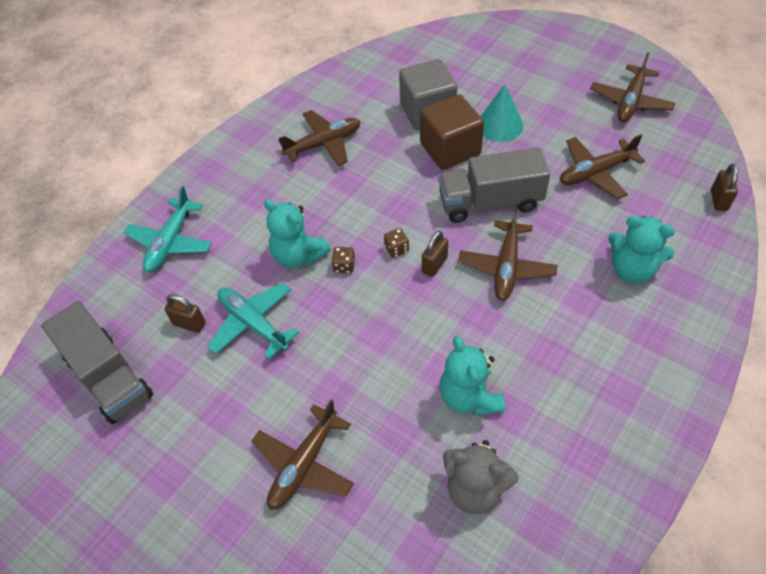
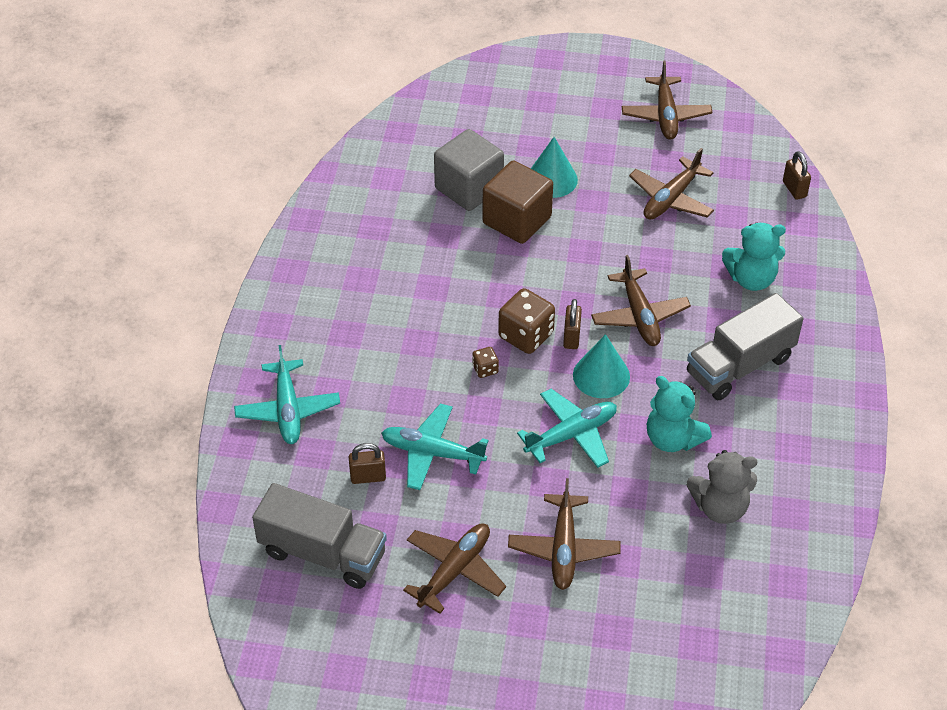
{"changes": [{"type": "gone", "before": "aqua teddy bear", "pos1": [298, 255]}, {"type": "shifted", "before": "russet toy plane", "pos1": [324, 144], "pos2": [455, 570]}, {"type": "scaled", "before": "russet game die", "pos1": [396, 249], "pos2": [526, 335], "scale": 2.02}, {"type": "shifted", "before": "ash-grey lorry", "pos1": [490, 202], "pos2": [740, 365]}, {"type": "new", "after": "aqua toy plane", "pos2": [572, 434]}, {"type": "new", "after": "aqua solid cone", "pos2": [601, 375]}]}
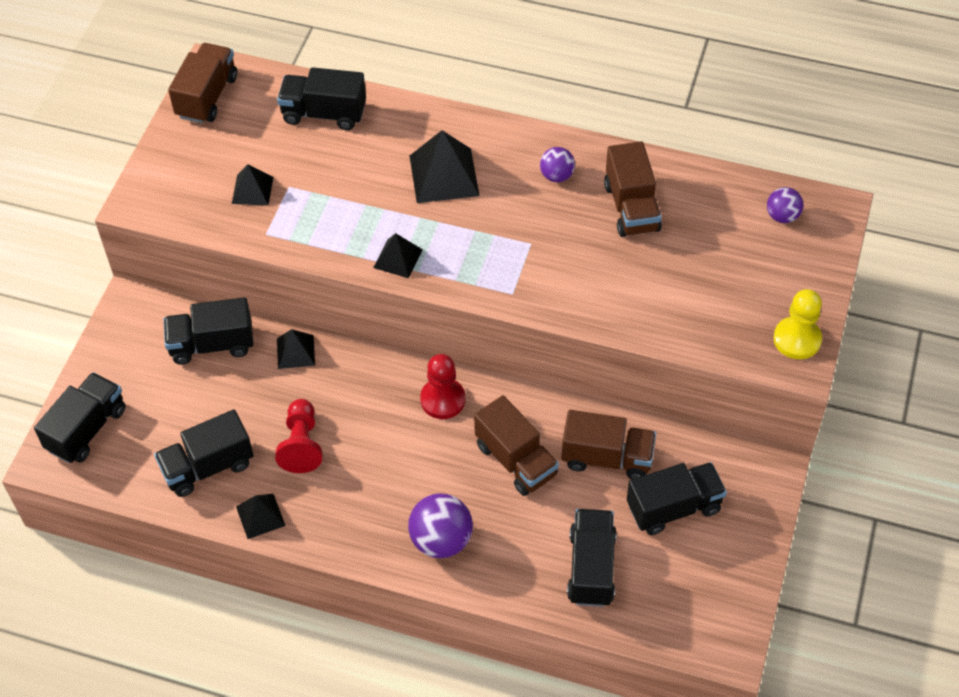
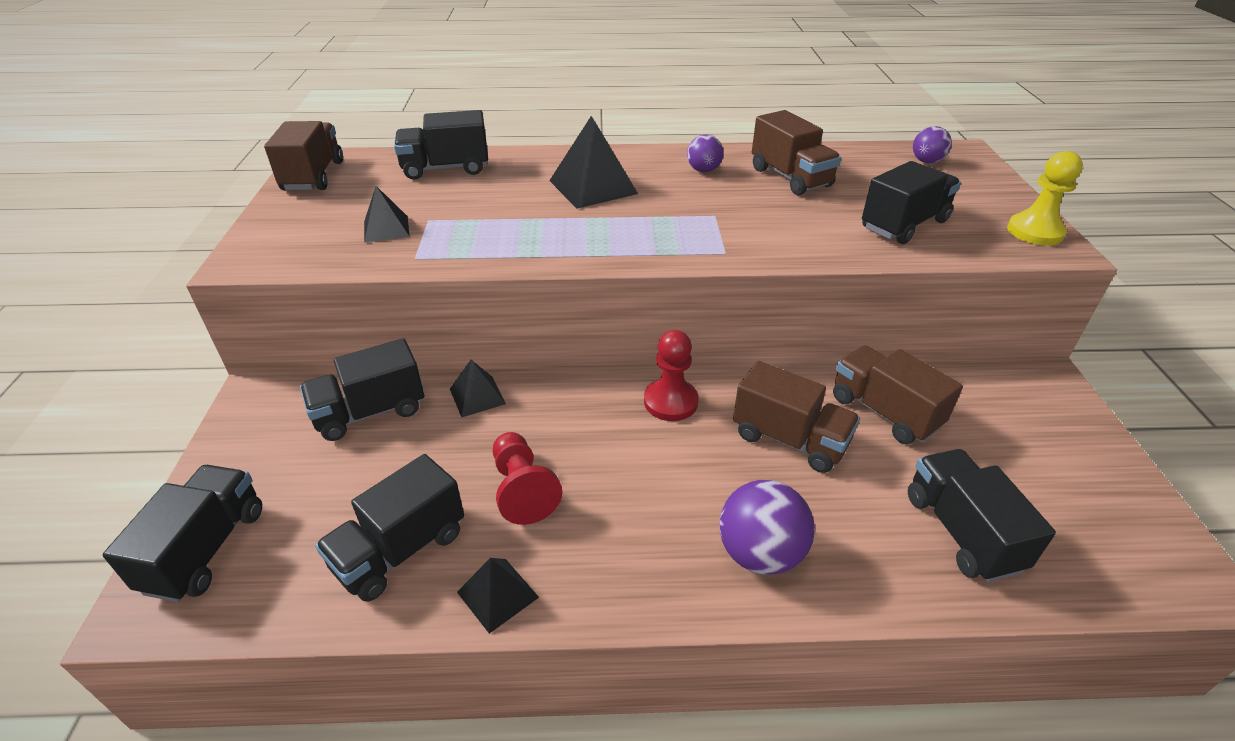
{"changes": [{"type": "gone", "before": "black pyramid", "pos1": [397, 258]}, {"type": "rotated", "before": "russet lorry", "pos1": [607, 458], "pos2": [884, 412], "turn": -120}, {"type": "shifted", "before": "black lorry", "pos1": [674, 508], "pos2": [904, 225]}]}
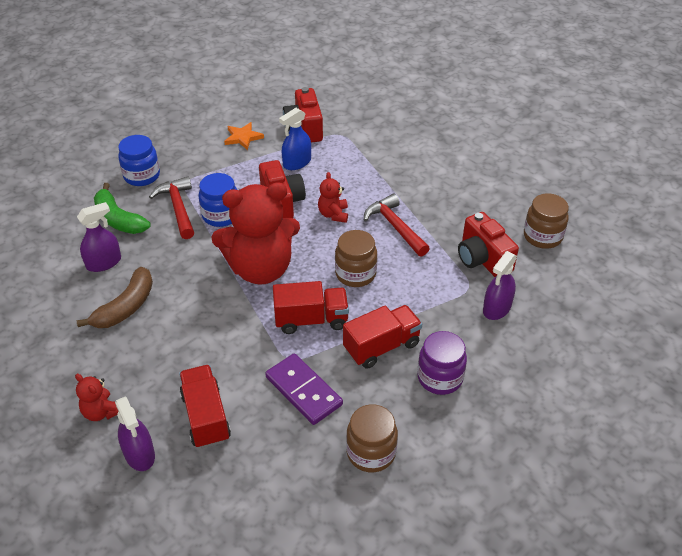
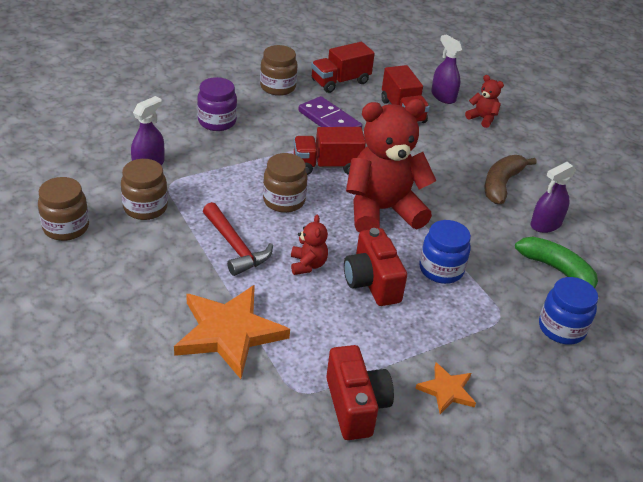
{"changes": [{"type": "gone", "before": "scarlet hammer", "pos1": [178, 208]}, {"type": "gone", "before": "cobalt sprayer", "pos1": [297, 163]}, {"type": "shifted", "before": "scarlet lorry", "pos1": [381, 346], "pos2": [340, 82]}, {"type": "swapped", "before": "scarlet photo camera", "after": "russet preserve jar", "pos1": [482, 259], "pos2": [145, 208]}, {"type": "new", "after": "orange-coloured star shape", "pos2": [229, 333]}]}
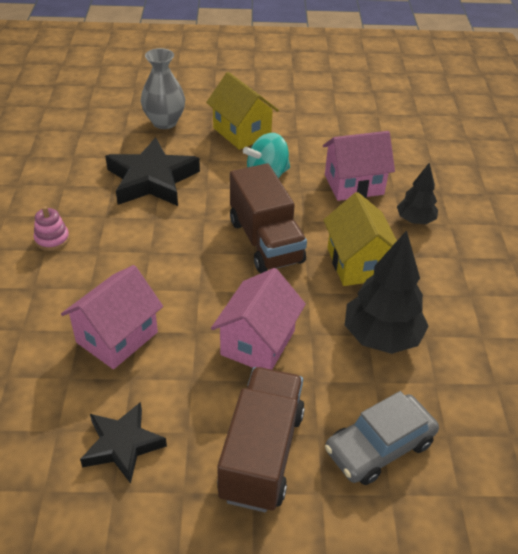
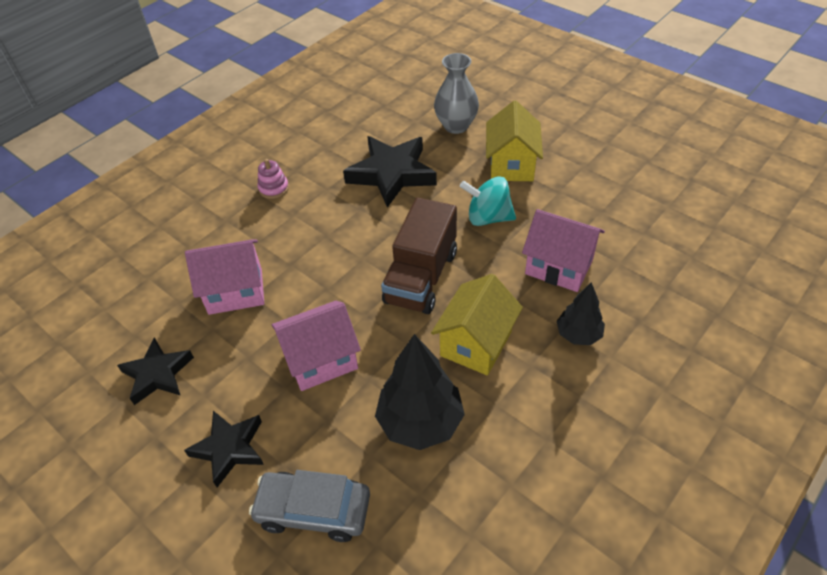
{"changes": [{"type": "swapped", "before": "russet lorry", "after": "black star shape", "pos1": [261, 454], "pos2": [229, 449]}]}
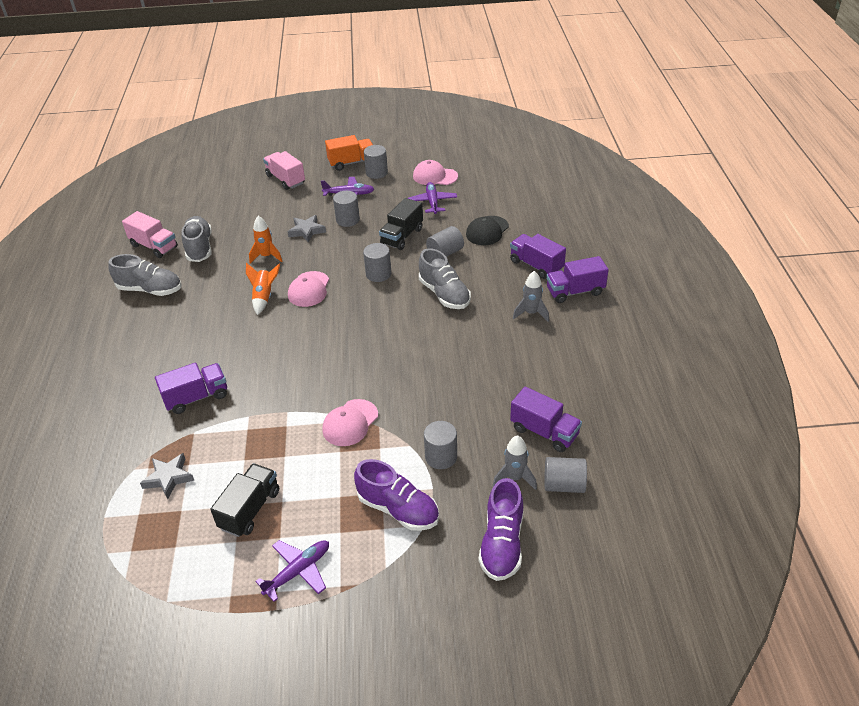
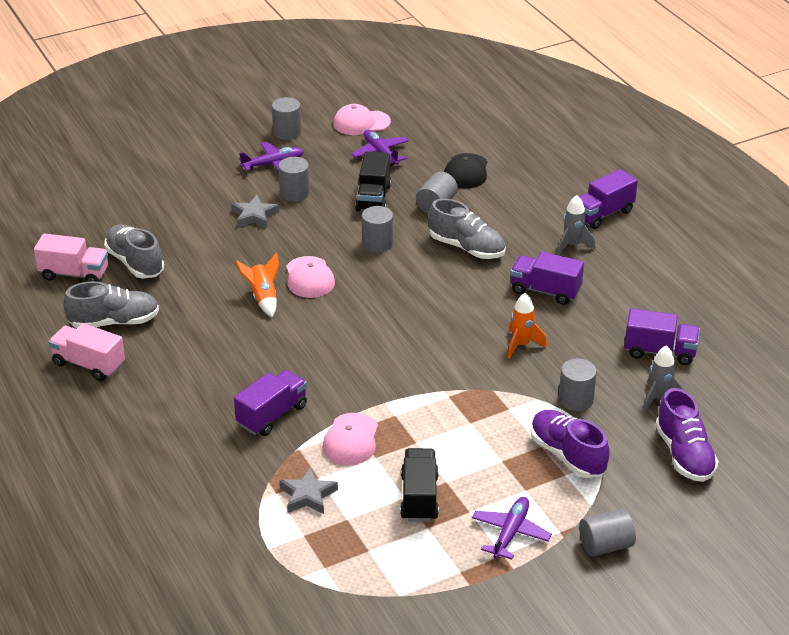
{"changes": [{"type": "shifted", "before": "orange-coloured spaceship", "pos1": [266, 256], "pos2": [521, 345]}, {"type": "shifted", "before": "rose-pink lorry", "pos1": [286, 179], "pos2": [89, 364]}, {"type": "shifted", "before": "rose-pink cap", "pos1": [350, 423], "pos2": [351, 440]}, {"type": "gone", "before": "orange-coloured lorry", "pos1": [351, 163]}, {"type": "rotated", "before": "royal purple sneaker", "pos1": [398, 509], "pos2": [567, 455], "turn": -135}, {"type": "shifted", "before": "royal purple lorry", "pos1": [536, 265], "pos2": [545, 291]}, {"type": "shifted", "before": "ash-grey cylinder", "pos1": [564, 485], "pos2": [605, 545]}]}
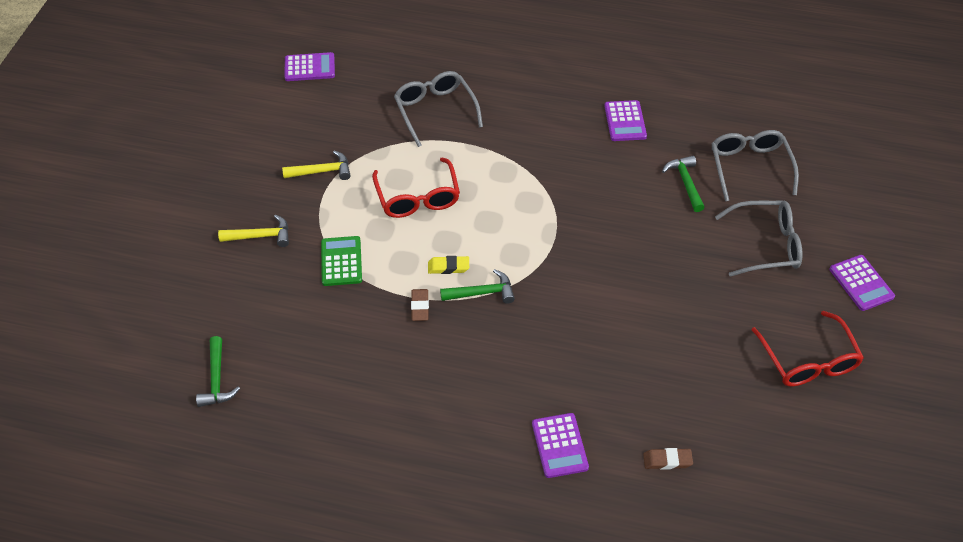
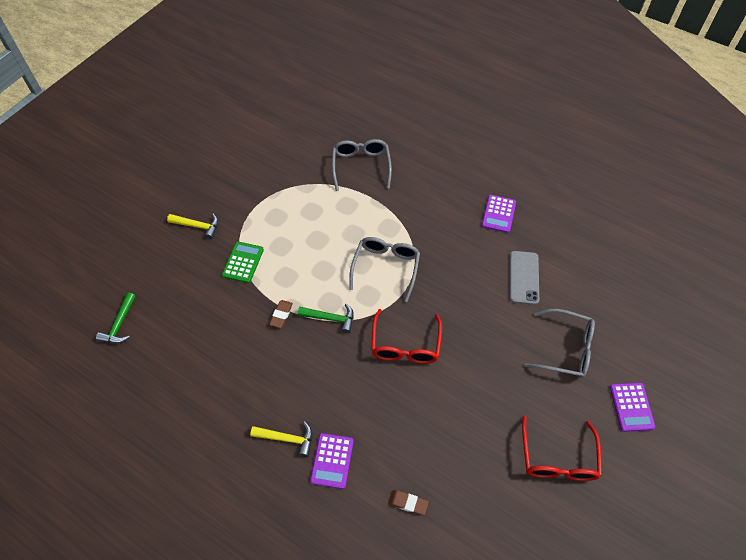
{"changes": [{"type": "shifted", "before": "bright yellow hammer", "pos1": [322, 171], "pos2": [287, 439]}, {"type": "gone", "before": "royal purple pocket calculator", "pos1": [309, 67]}, {"type": "shifted", "before": "scarlet eyeglasses", "pos1": [417, 197], "pos2": [405, 344]}, {"type": "gone", "before": "bright yellow gum eraser", "pos1": [448, 267]}, {"type": "swapped", "before": "green hammer", "after": "ash-grey mobile phone", "pos1": [685, 182], "pos2": [524, 277]}, {"type": "shifted", "before": "ash-grey eyeglasses", "pos1": [750, 168], "pos2": [385, 268]}]}
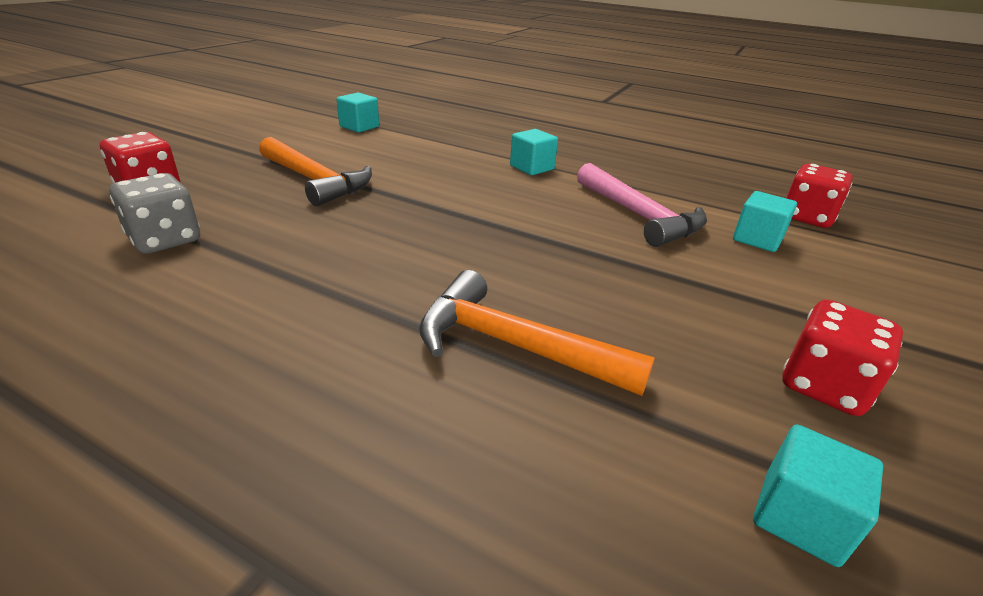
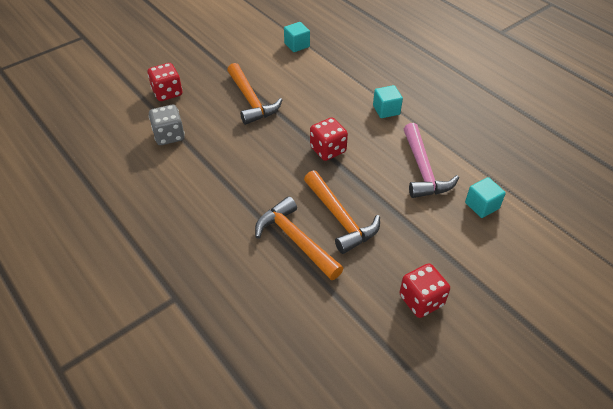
{"changes": [{"type": "gone", "before": "aqua block", "pos1": [800, 517]}, {"type": "shifted", "before": "scarlet game die", "pos1": [806, 217], "pos2": [328, 150]}, {"type": "new", "after": "orange-coloured hammer", "pos2": [340, 218]}]}
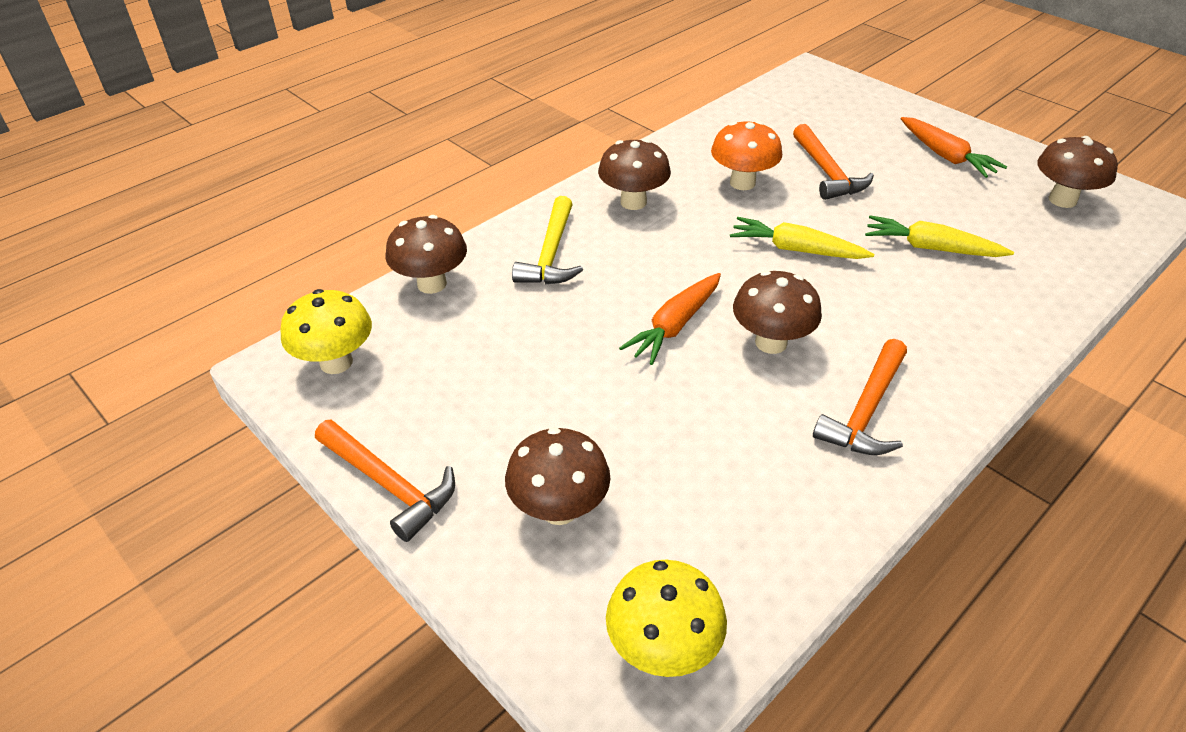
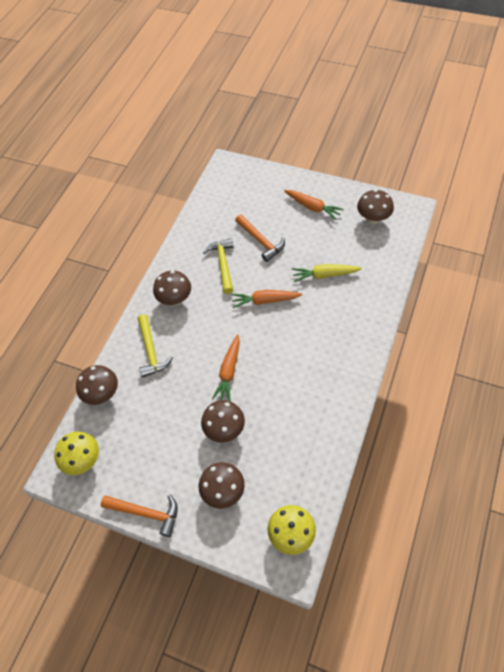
{"changes": [{"type": "swapped", "before": "orange-coloured toadstool", "after": "bright yellow hammer", "pos1": [742, 183], "pos2": [223, 264]}, {"type": "repainted", "before": "bright yellow toy carrot", "after": "orange-coloured toy carrot", "pos1": [796, 250], "pos2": [265, 301]}, {"type": "shifted", "before": "russet toadstool", "pos1": [771, 342], "pos2": [225, 429]}, {"type": "gone", "before": "orange-coloured hammer", "pos1": [866, 411]}]}
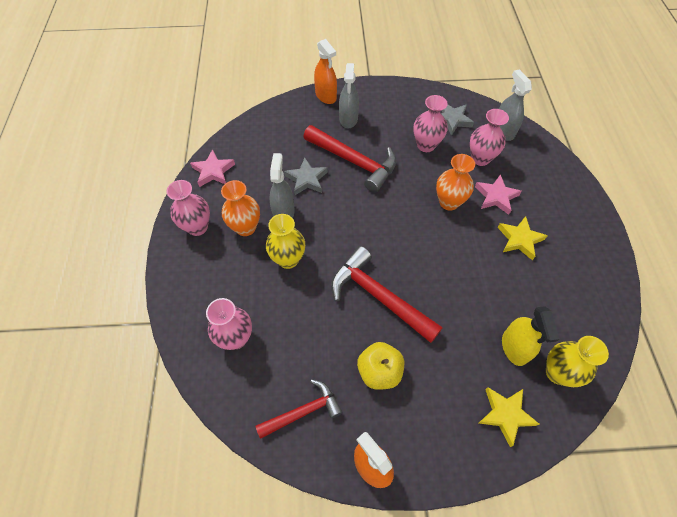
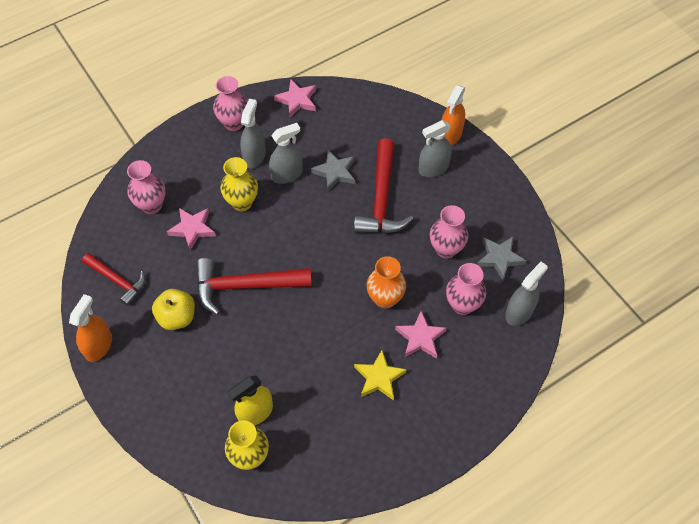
{"changes": [{"type": "swapped", "before": "orange-coloured vase", "after": "ash-grey sprayer", "pos1": [245, 227], "pos2": [254, 156]}, {"type": "rotated", "before": "scarlet hammer", "pos1": [379, 297], "pos2": [245, 286], "turn": -105}, {"type": "gone", "before": "bright yellow star shape", "pos1": [505, 414]}, {"type": "new", "after": "rose-pink star shape", "pos2": [192, 229]}]}
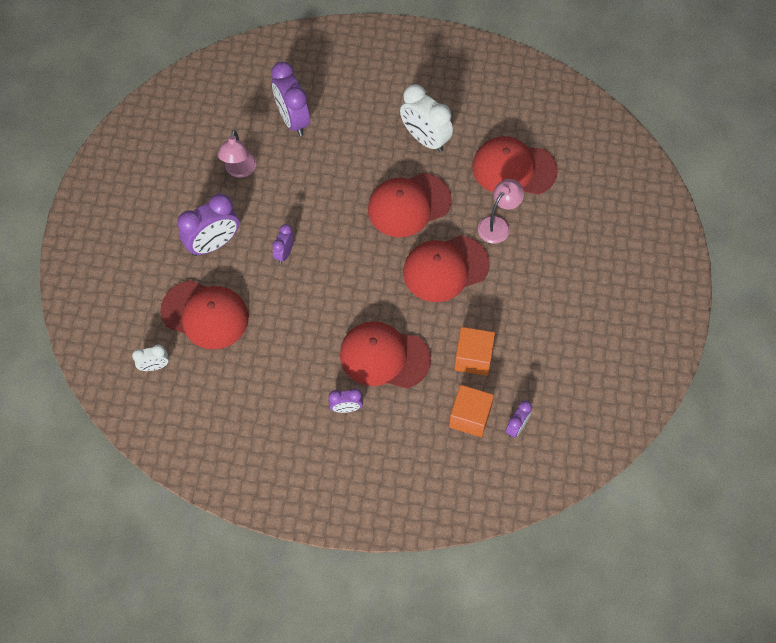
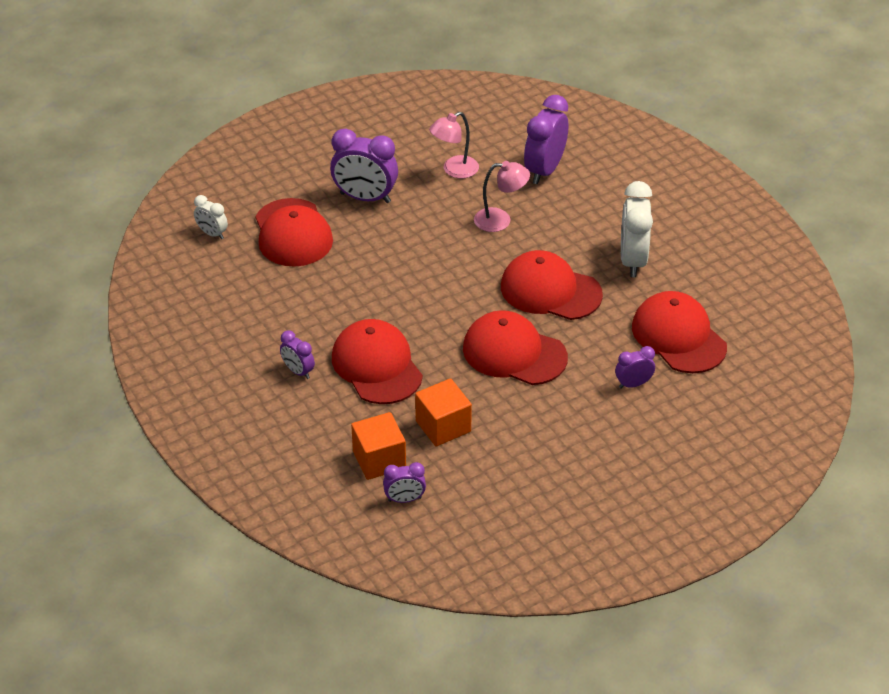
{"changes": [{"type": "shifted", "before": "royal purple alarm clock", "pos1": [284, 253], "pos2": [633, 384]}, {"type": "shifted", "before": "rose-pink reading lamp", "pos1": [498, 224], "pos2": [500, 220]}]}
